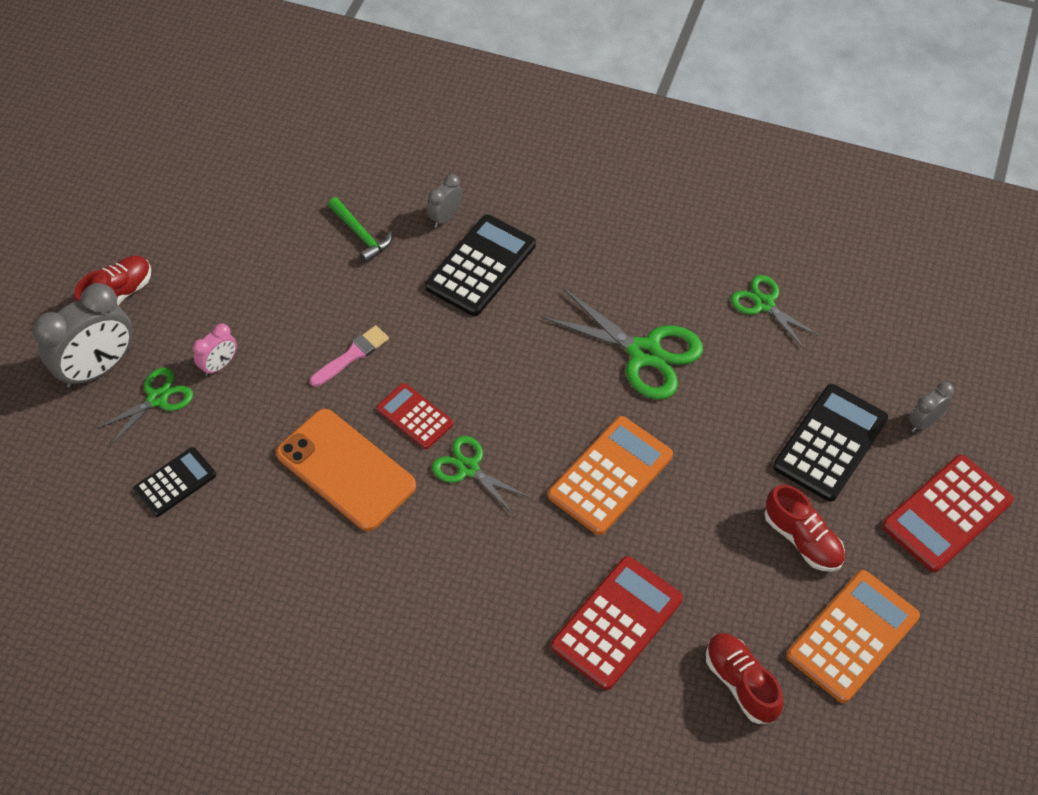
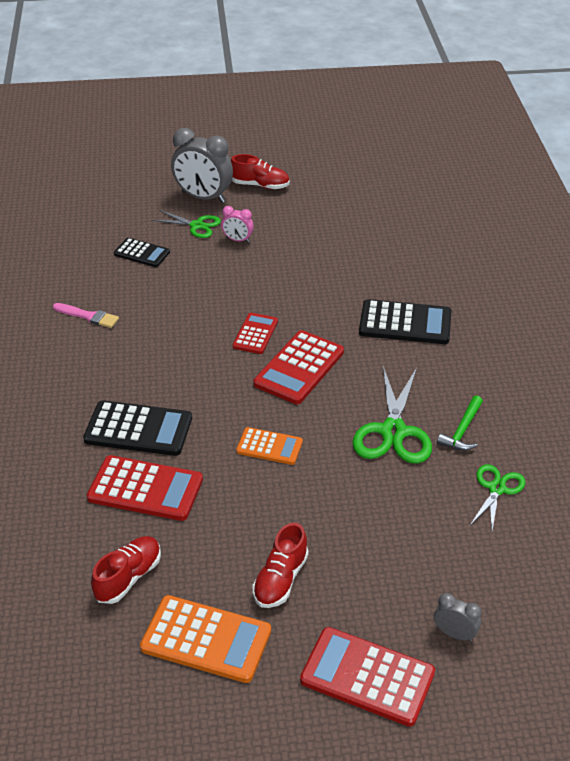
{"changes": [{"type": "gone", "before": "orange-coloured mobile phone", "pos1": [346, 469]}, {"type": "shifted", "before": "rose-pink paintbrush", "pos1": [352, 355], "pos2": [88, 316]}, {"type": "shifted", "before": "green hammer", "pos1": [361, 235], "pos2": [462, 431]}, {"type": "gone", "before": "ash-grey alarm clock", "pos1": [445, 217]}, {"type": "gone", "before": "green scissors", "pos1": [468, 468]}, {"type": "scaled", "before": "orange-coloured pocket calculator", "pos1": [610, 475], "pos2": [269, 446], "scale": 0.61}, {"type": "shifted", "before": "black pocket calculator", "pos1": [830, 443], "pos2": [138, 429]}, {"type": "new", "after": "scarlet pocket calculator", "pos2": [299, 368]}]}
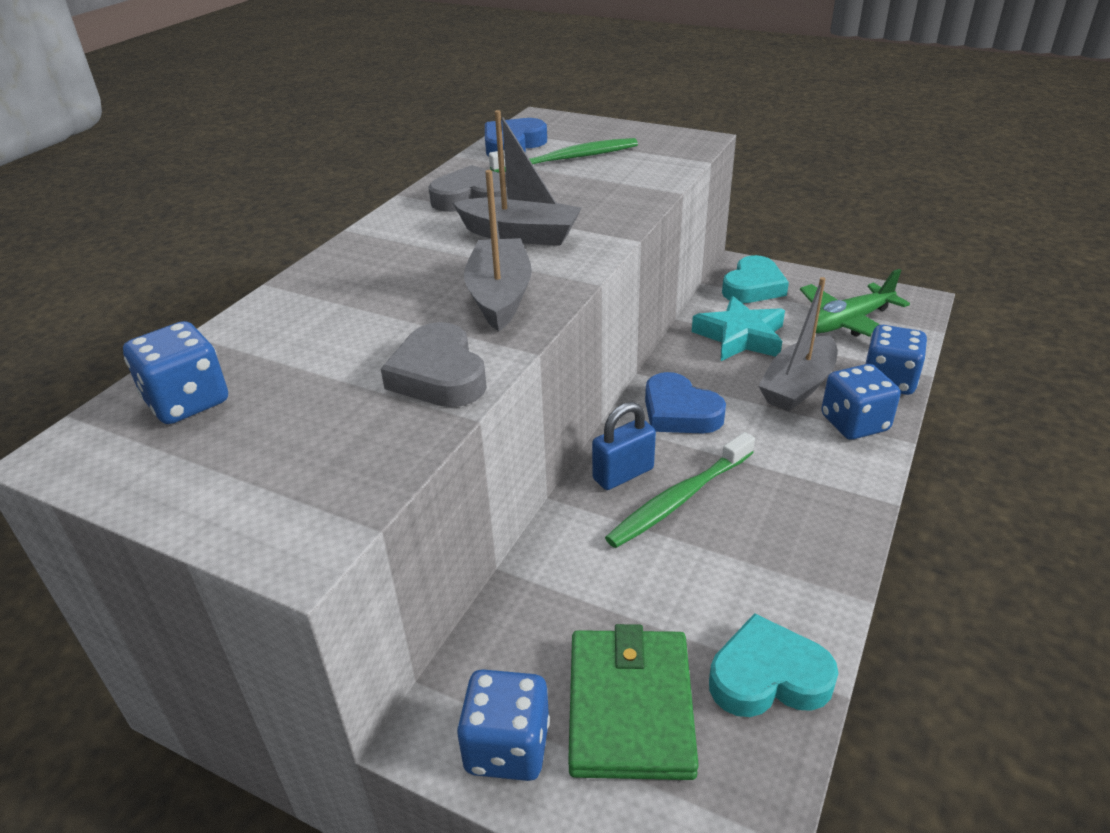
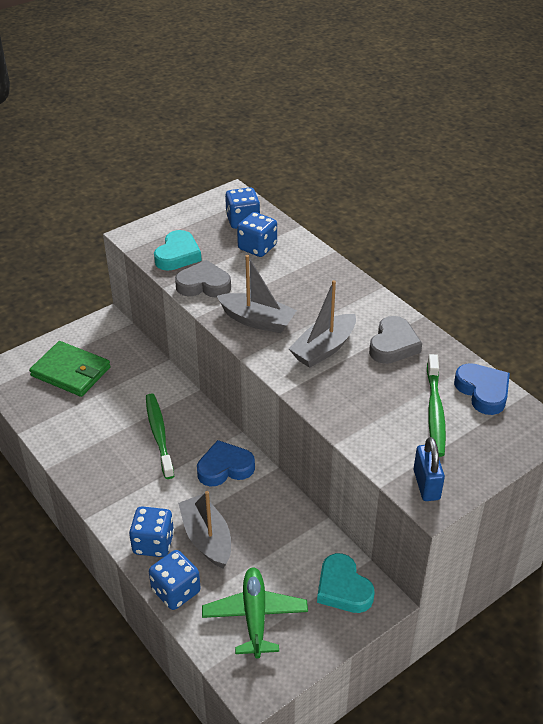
{"changes": [{"type": "shifted", "before": "cobalt game die", "pos1": [507, 747], "pos2": [257, 247]}, {"type": "shifted", "before": "cobalt padlock", "pos1": [623, 474], "pos2": [426, 485]}, {"type": "gone", "before": "aqua star shape", "pos1": [740, 337]}, {"type": "shifted", "before": "aqua heart shape", "pos1": [768, 676], "pos2": [178, 255]}]}
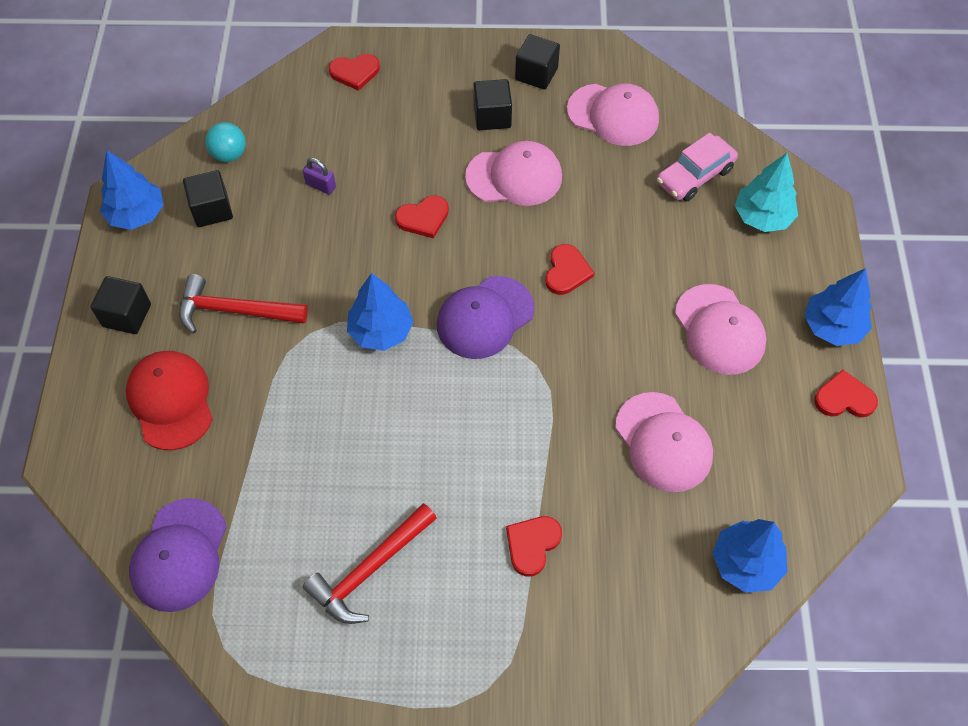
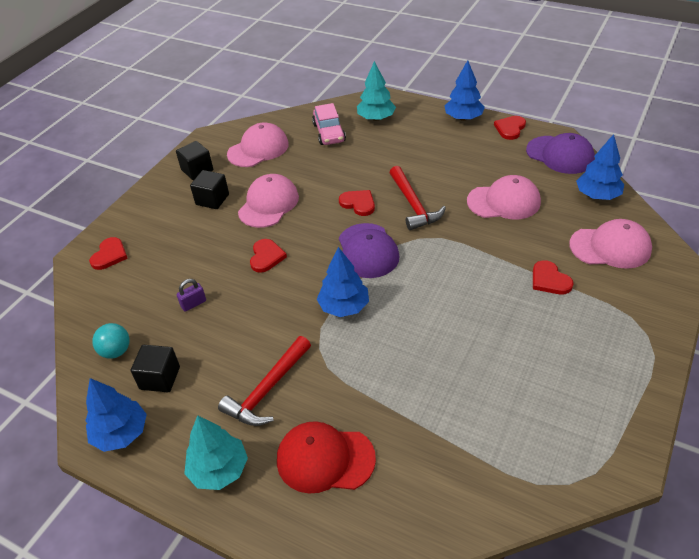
{"changes": [{"type": "swapped", "before": "black block", "after": "aqua toy tree", "pos1": [127, 315], "pos2": [219, 470]}, {"type": "shifted", "before": "royal purple cap", "pos1": [179, 555], "pos2": [560, 155]}, {"type": "shifted", "before": "scarlet hammer", "pos1": [370, 569], "pos2": [413, 205]}, {"type": "shifted", "before": "rose-pink cap", "pos1": [719, 330], "pos2": [610, 247]}]}
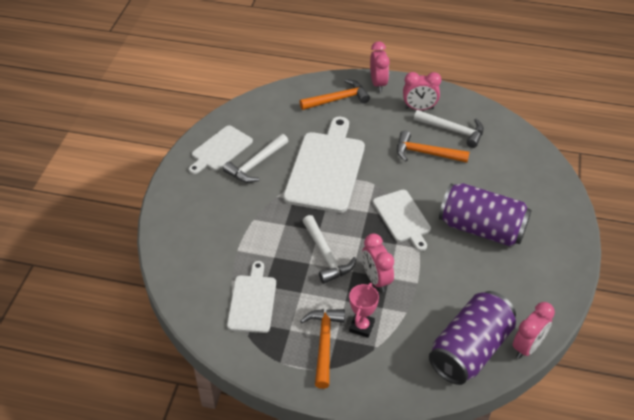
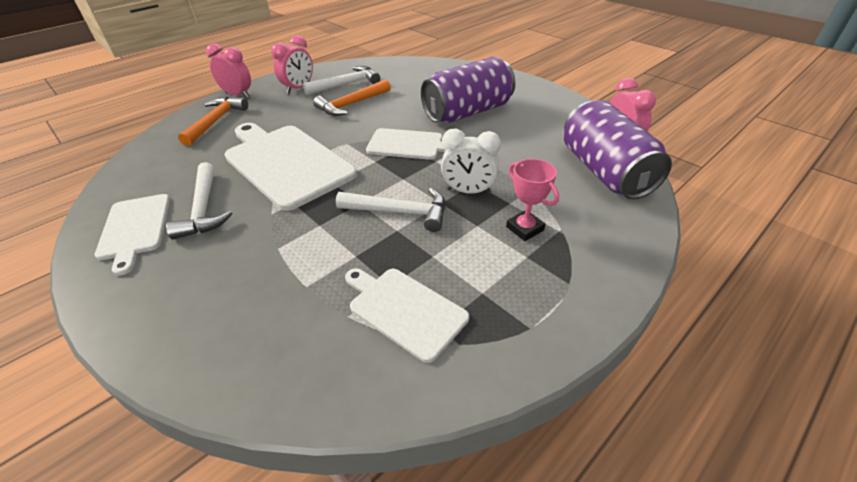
{"changes": [{"type": "gone", "before": "orange-coloured hammer", "pos1": [324, 343]}, {"type": "repainted", "before": "rose-pink alarm clock", "after": "snow-white alarm clock", "pos1": [376, 279], "pos2": [468, 191]}]}
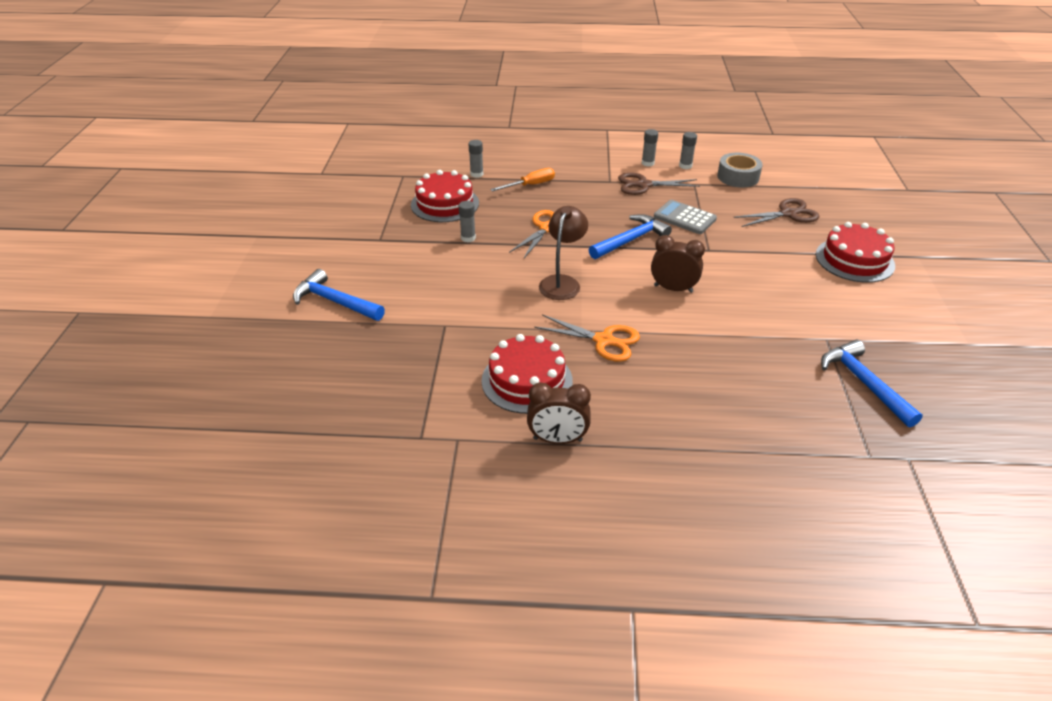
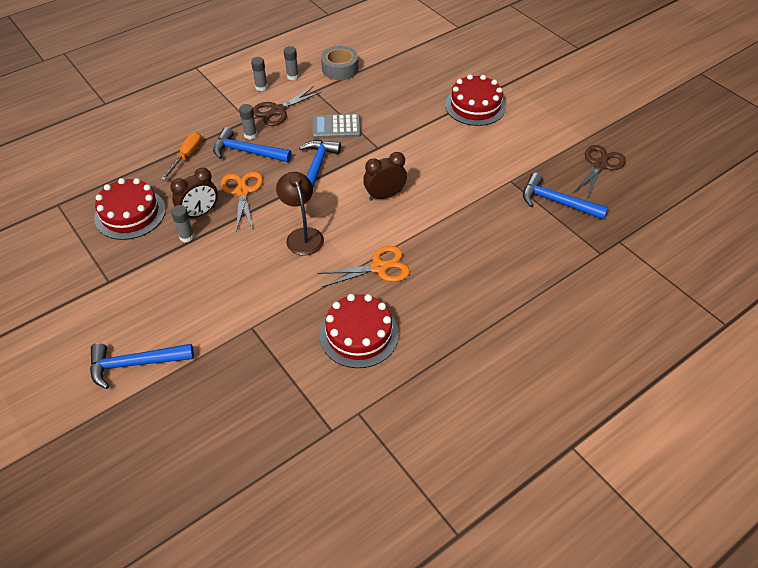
{"changes": [{"type": "shifted", "before": "ash-grey stick of glue", "pos1": [476, 174], "pos2": [250, 135]}, {"type": "shifted", "before": "russet alarm clock", "pos1": [557, 439], "pos2": [200, 213]}, {"type": "shifted", "before": "russet scissors", "pos1": [788, 214], "pos2": [600, 165]}, {"type": "new", "after": "cobalt hammer", "pos2": [247, 152]}]}
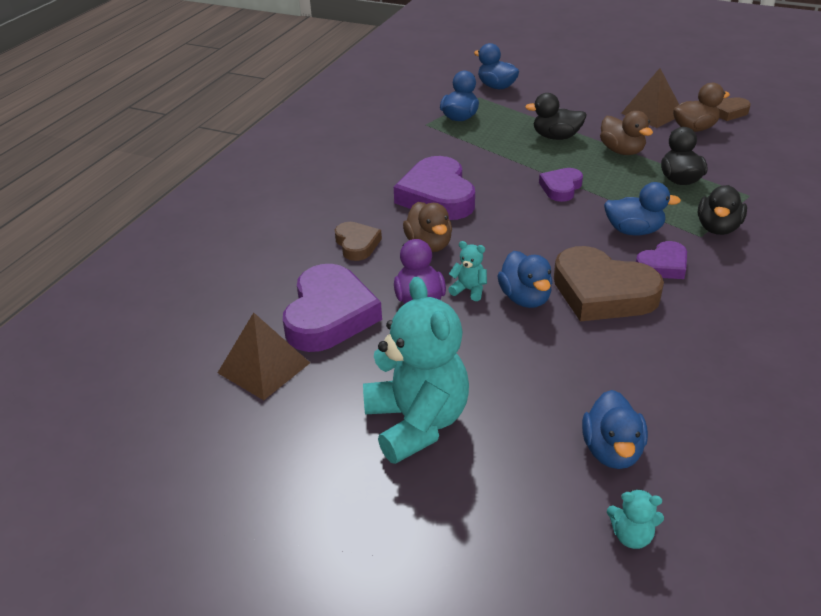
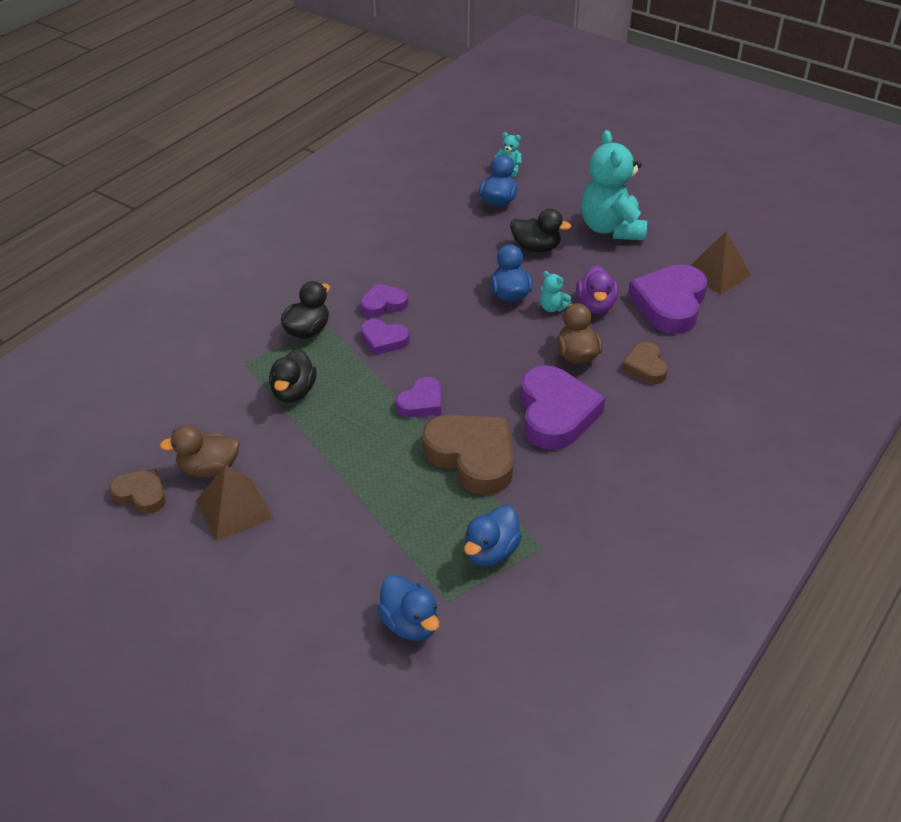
{"changes": [{"type": "shifted", "before": "black duck", "pos1": [556, 137], "pos2": [536, 248]}, {"type": "shifted", "before": "russet heart shape", "pos1": [602, 293], "pos2": [472, 457]}, {"type": "gone", "before": "russet duck", "pos1": [622, 151]}, {"type": "swapped", "before": "cobalt duck", "after": "royal purple heart shape", "pos1": [634, 231], "pos2": [383, 340]}]}
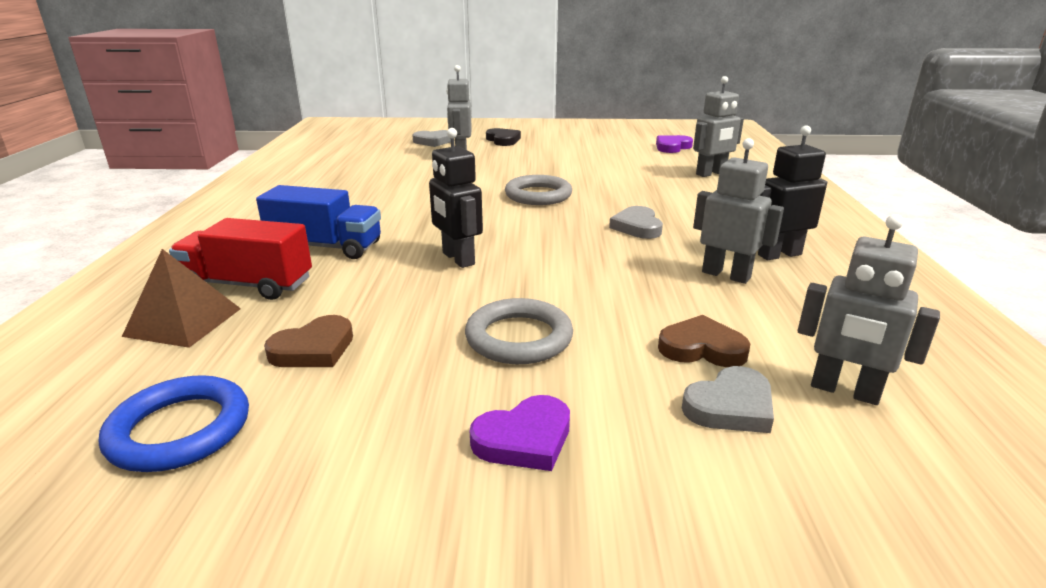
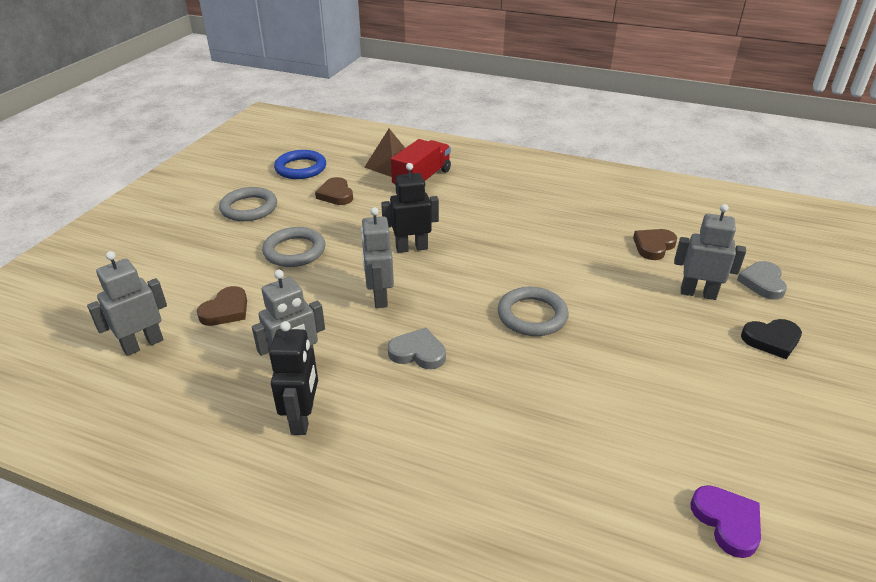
{"changes": [{"type": "gone", "before": "cobalt lorry", "pos1": [325, 247]}, {"type": "gone", "before": "royal purple heart shape", "pos1": [524, 439]}, {"type": "gone", "before": "ash-grey heart shape", "pos1": [730, 406]}, {"type": "shifted", "before": "ash-grey robot figure", "pos1": [711, 173], "pos2": [379, 297]}, {"type": "new", "after": "ash-grey hoop", "pos2": [249, 208]}, {"type": "new", "after": "russet heart shape", "pos2": [653, 246]}]}
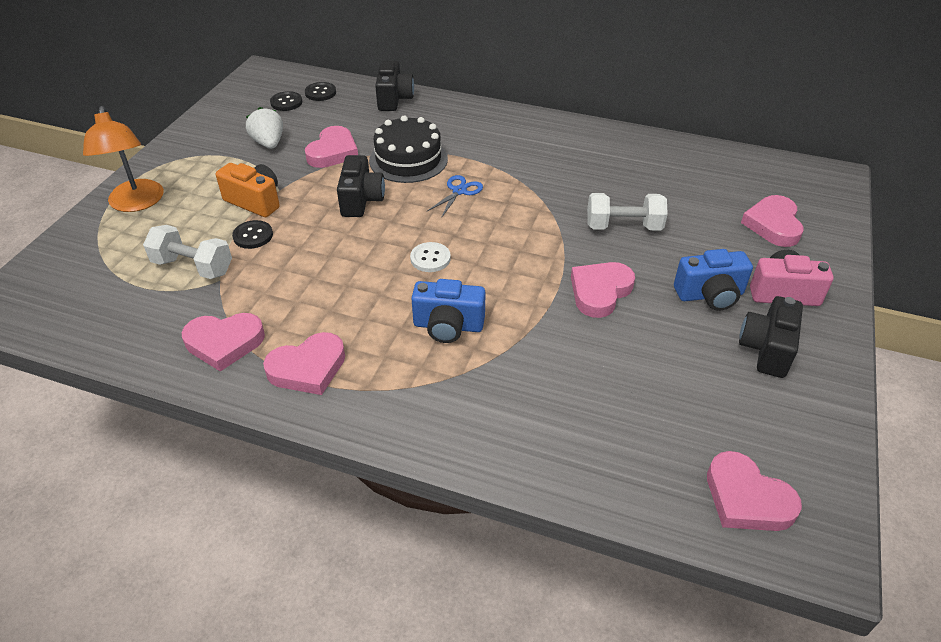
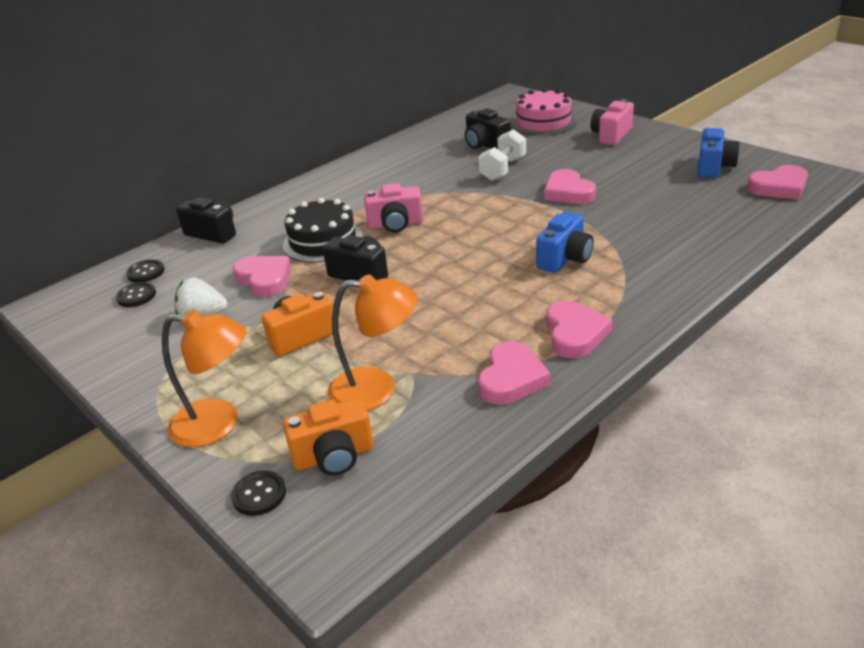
{"changes": [{"type": "swapped", "before": "snow-white free weight", "after": "orange-coloured reading lamp", "pos1": [193, 267], "pos2": [377, 389]}, {"type": "shifted", "before": "black sewing button", "pos1": [253, 236], "pos2": [259, 494]}, {"type": "gone", "before": "snow-white sewing button", "pos1": [430, 258]}, {"type": "swapped", "before": "cobalt scissors", "after": "rose-pink photo camera", "pos1": [459, 191], "pos2": [395, 225]}, {"type": "shifted", "before": "cobalt photo camera", "pos1": [710, 295], "pos2": [714, 167]}, {"type": "shifted", "before": "black photo camera", "pos1": [766, 349], "pos2": [485, 145]}, {"type": "swapped", "before": "rose-pink heart shape", "after": "rose-pink layer cake", "pos1": [773, 225], "pos2": [543, 122]}, {"type": "new", "after": "orange-coloured photo camera", "pos2": [334, 456]}]}
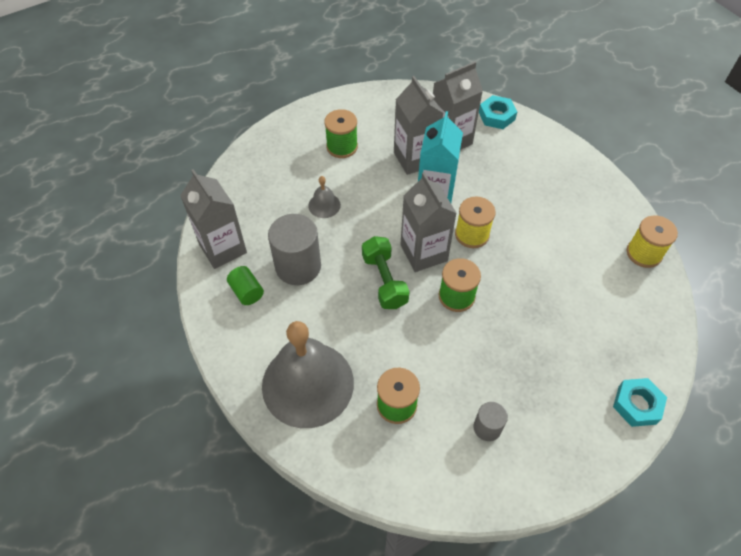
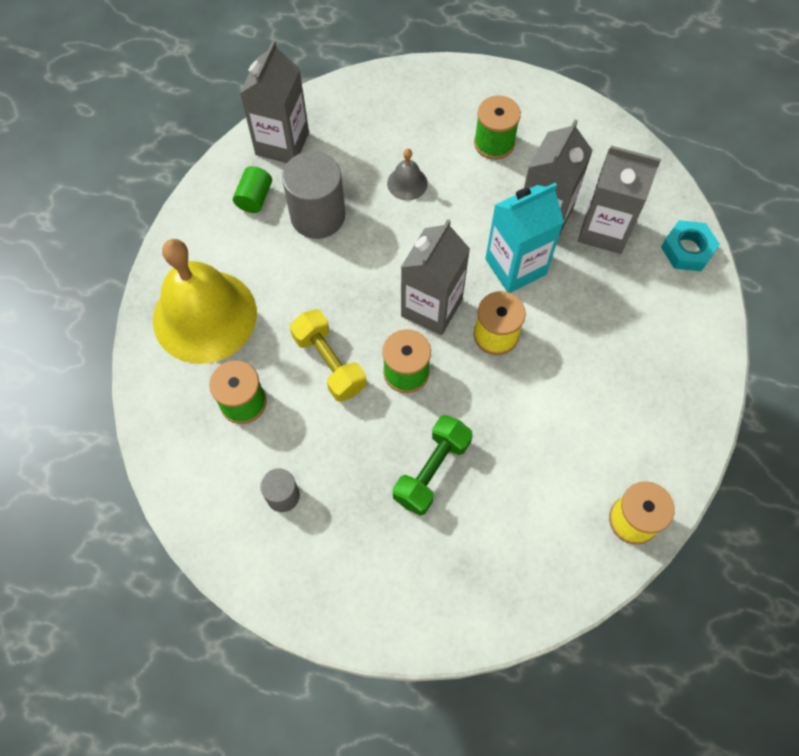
{"changes": [{"type": "repainted", "before": "ash-grey school bell", "after": "bright yellow school bell", "pos1": [308, 384], "pos2": [204, 316]}, {"type": "shifted", "before": "green free weight", "pos1": [384, 281], "pos2": [432, 470]}, {"type": "gone", "before": "aqua hexagon nut", "pos1": [637, 405]}, {"type": "new", "after": "bright yellow free weight", "pos2": [329, 363]}]}
